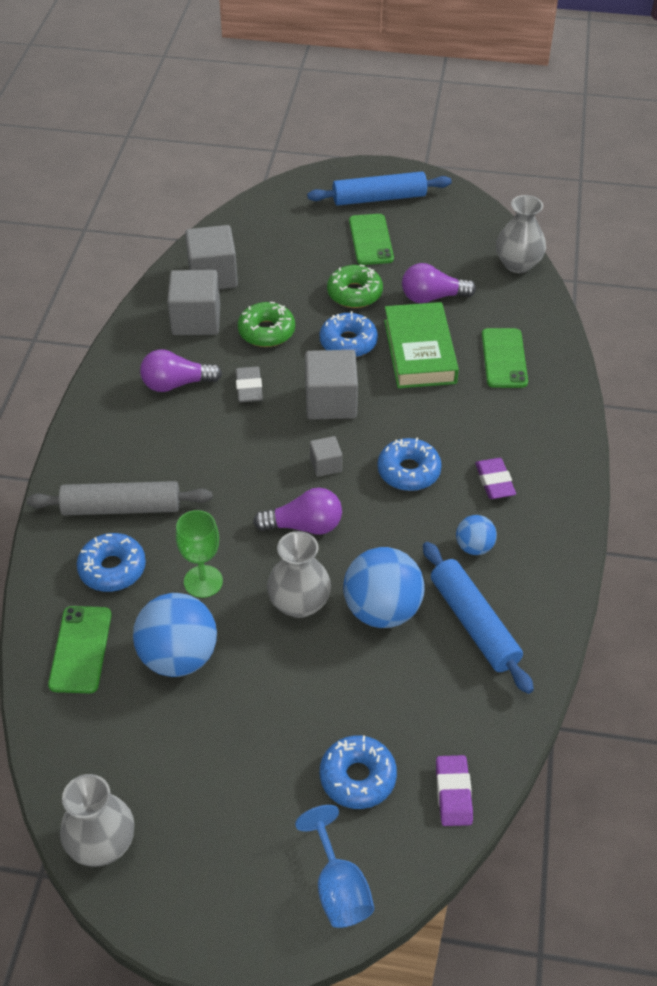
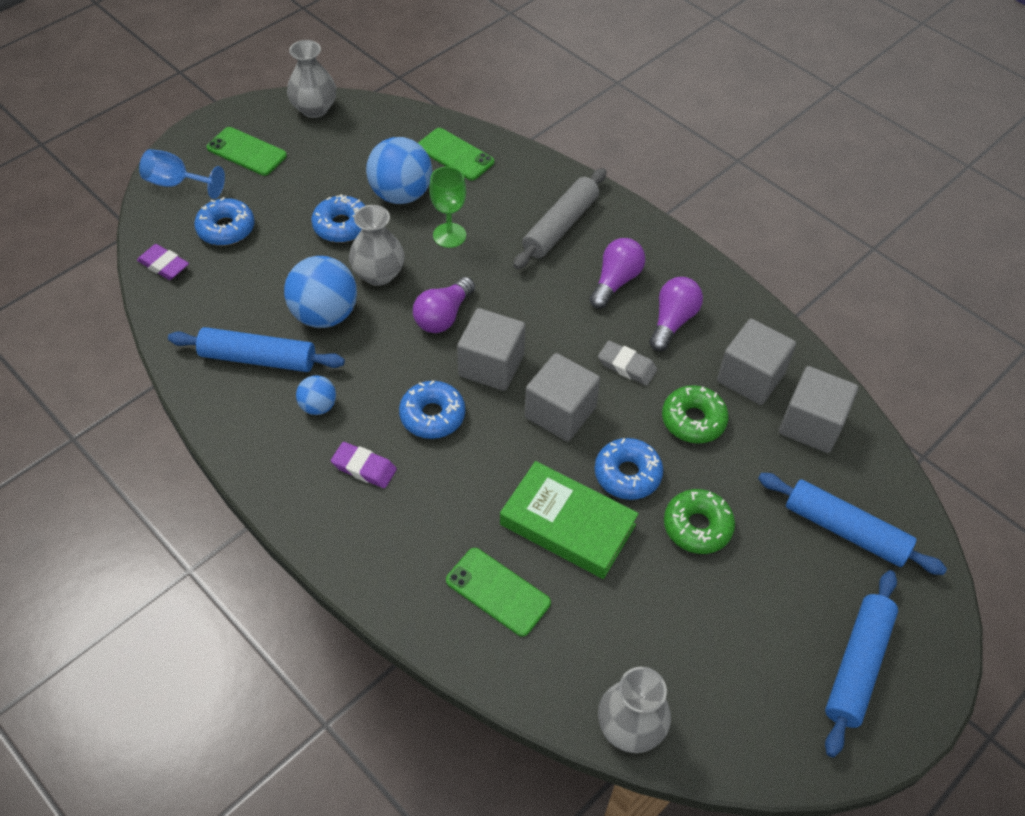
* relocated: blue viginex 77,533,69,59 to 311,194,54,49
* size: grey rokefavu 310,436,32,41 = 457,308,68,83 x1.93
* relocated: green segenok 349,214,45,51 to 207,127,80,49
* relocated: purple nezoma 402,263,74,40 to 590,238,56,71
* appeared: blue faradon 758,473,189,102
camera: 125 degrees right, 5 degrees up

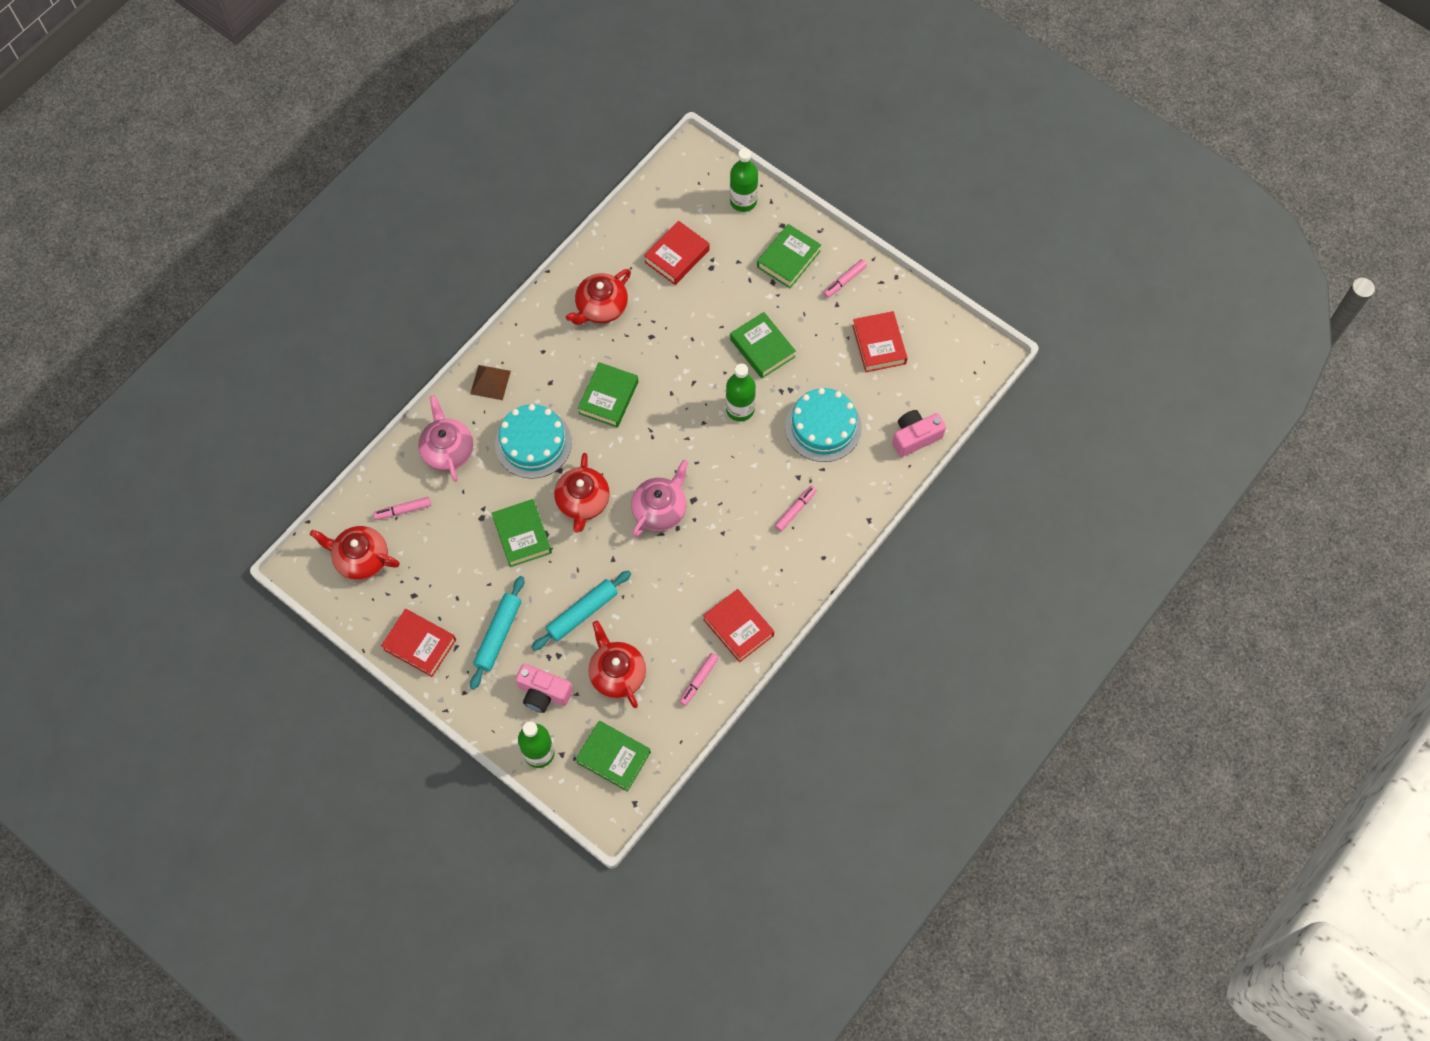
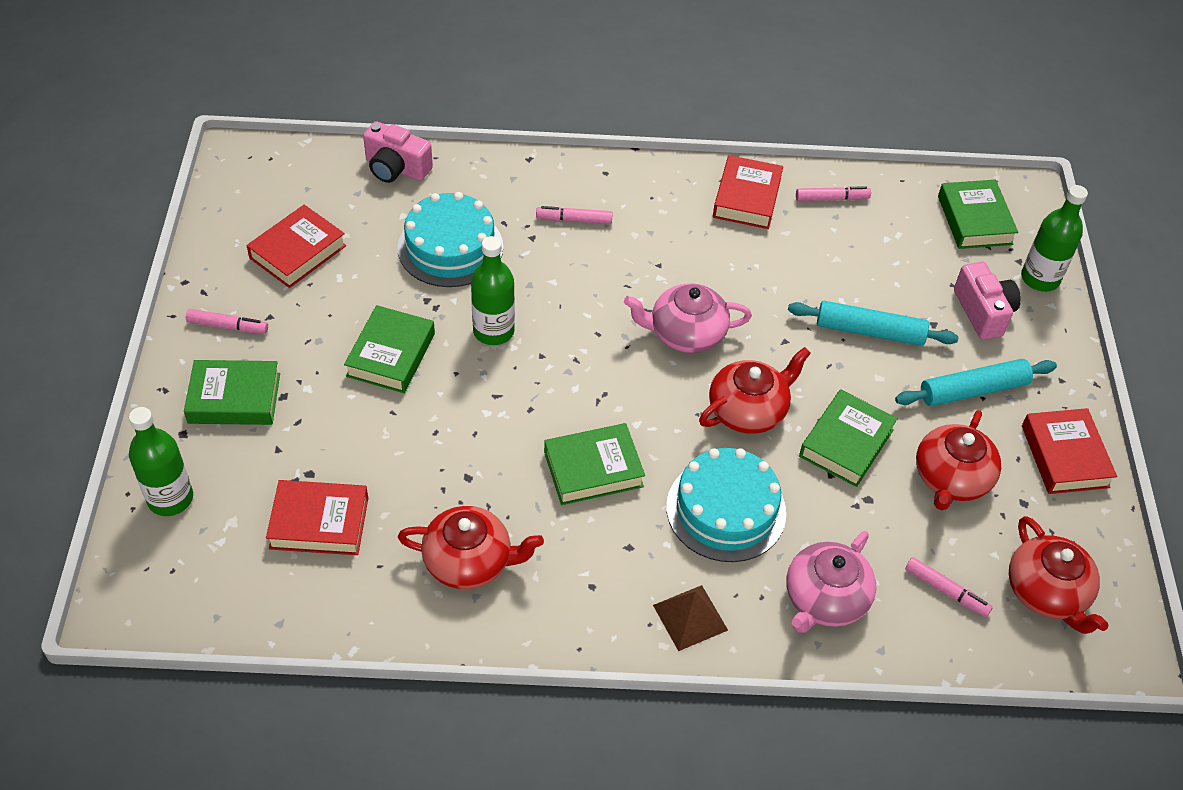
* relocated: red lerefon 588,621,58,87 to 916,410,85,100
camera: 130 degrees left, 15 degrees down

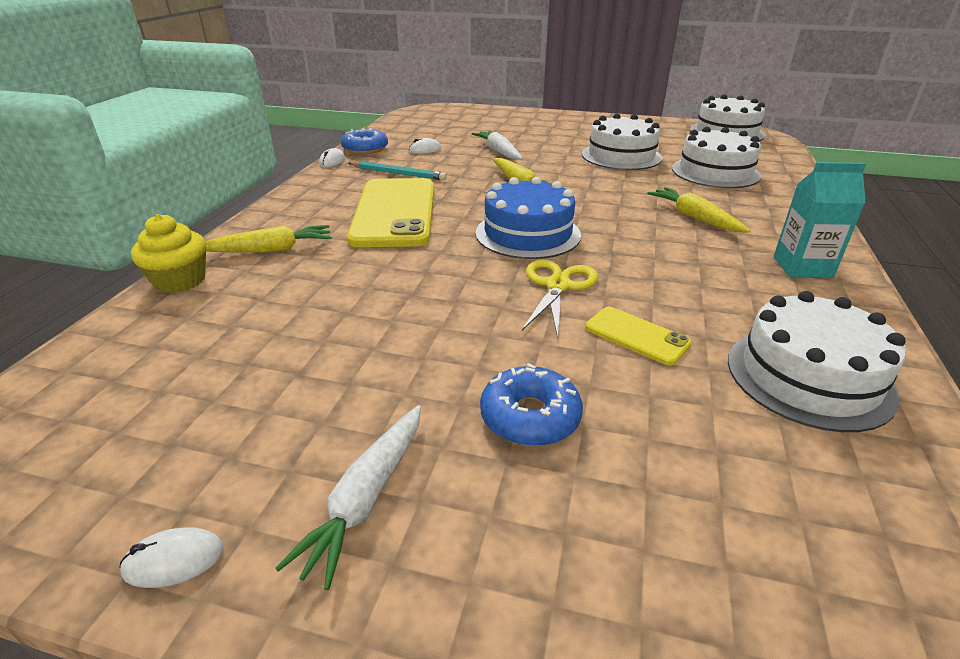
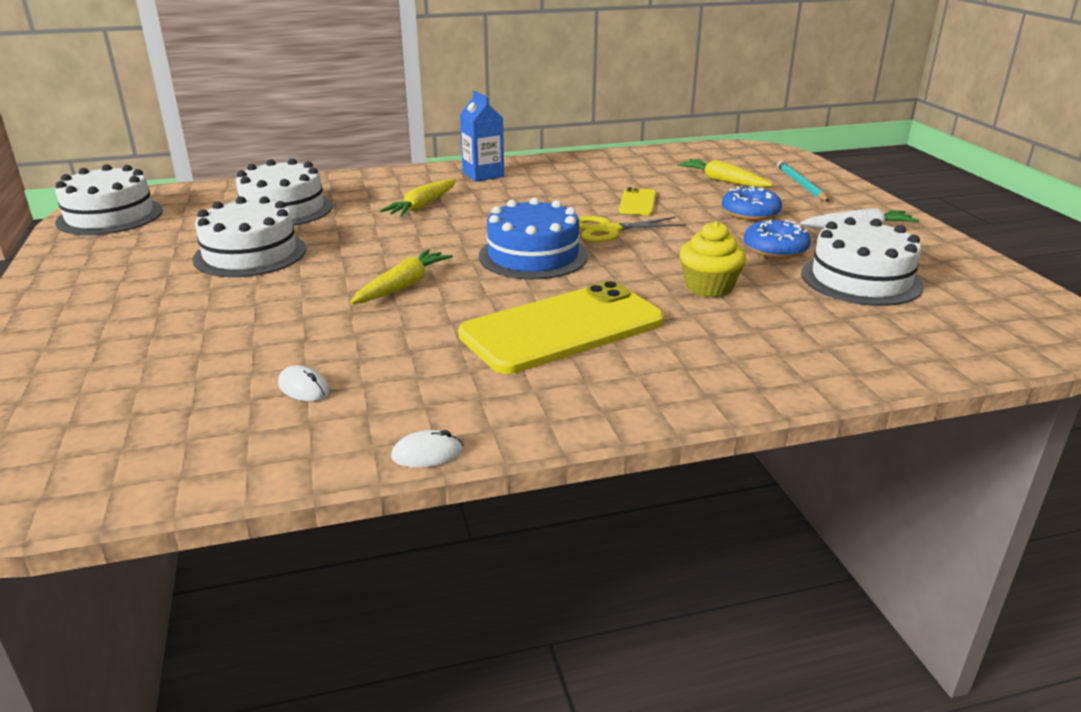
* missing: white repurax 119,527,105,61
* relocated: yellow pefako 131,214,75,79 to 680,221,66,76
* relocated: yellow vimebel 206,225,126,28 to 677,159,96,28
* relocated: blue viginex 341,128,47,26 to 744,220,67,39
* relocated: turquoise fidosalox 348,161,99,20 to 777,161,52,41
* missing: white vimebel 472,131,50,29
* relocated: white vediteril 728,291,178,141 to 801,217,123,89
* colour: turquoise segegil 774,162,92,116 to blue segegil 460,91,44,90
camera: 120 degrees left, 5 degrees down

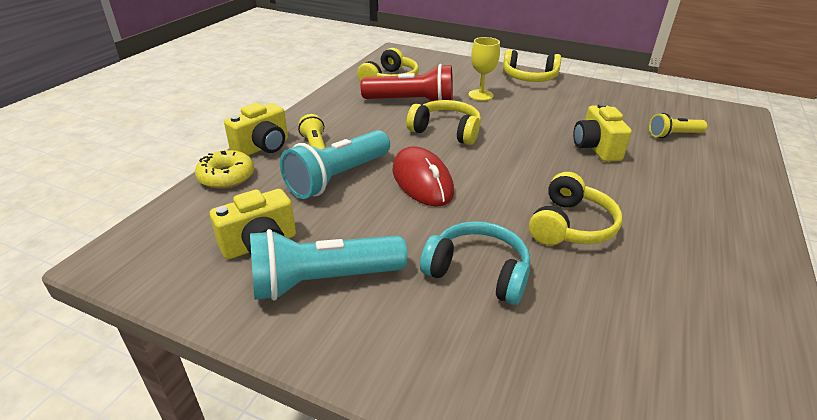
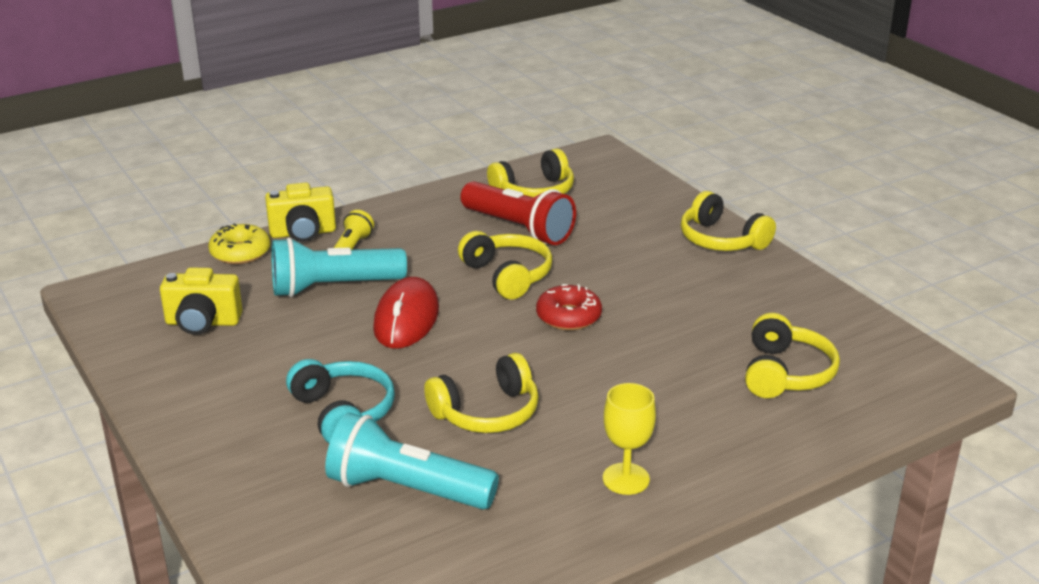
* relocated: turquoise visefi 250,229,157,72 to 325,412,174,97
* relocated: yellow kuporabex 468,37,32,64 to 603,383,53,112
* missing: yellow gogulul 573,103,59,59
* exchanged: yellow visefi 649,113,58,25 to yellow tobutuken 745,313,95,85
* appeared: red viginex 536,284,66,46
camera: 35 degrees right, 5 degrees down

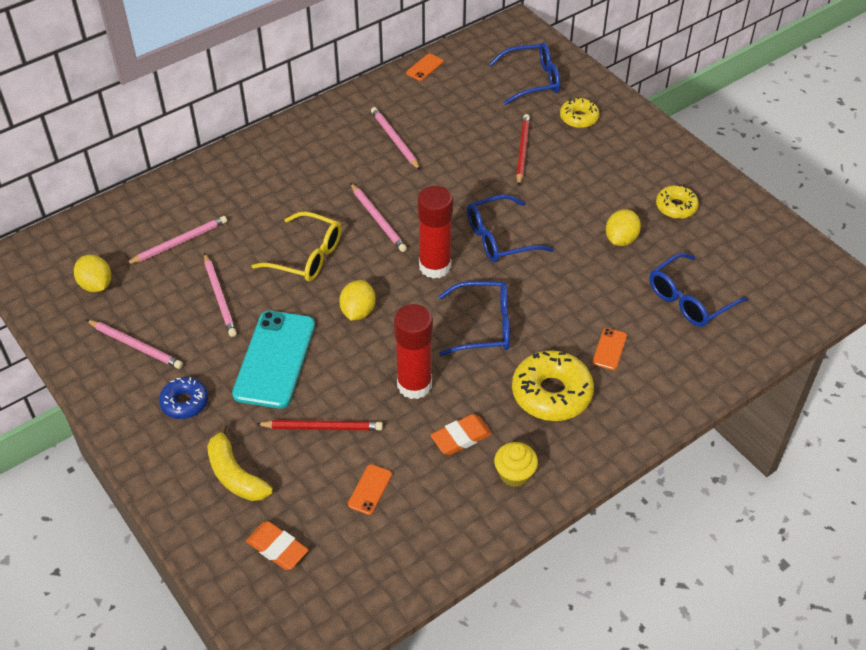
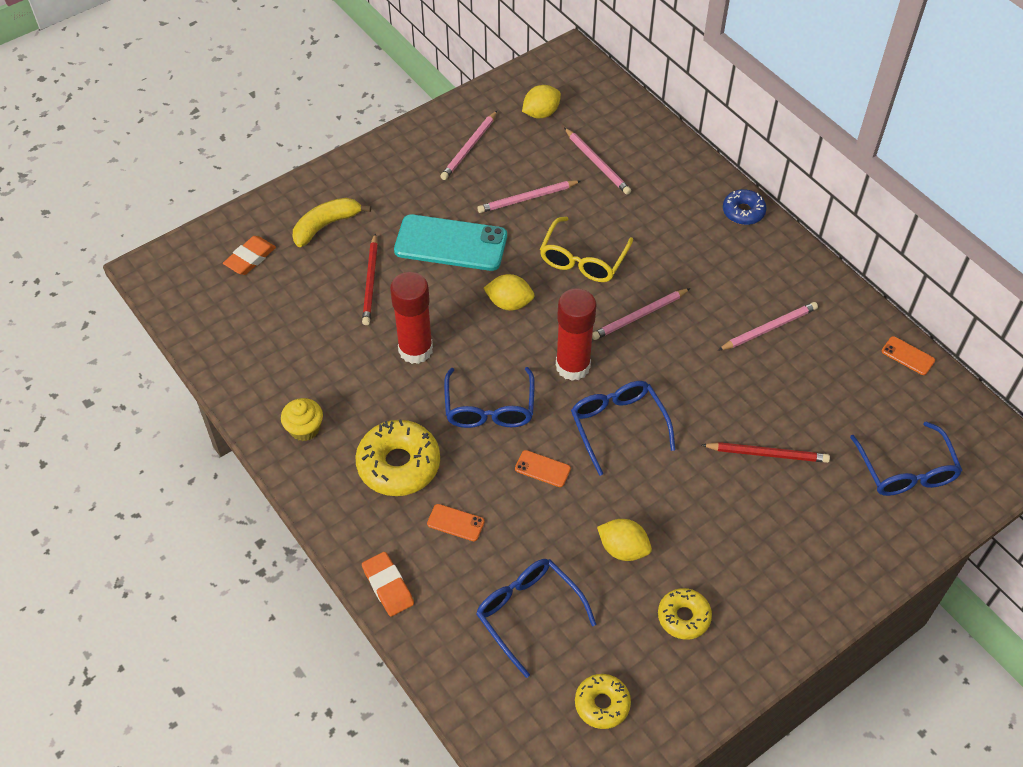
* relocated: blue viginex 159,377,49,42 to 723,189,44,36
* relocated: orange segenok 348,464,44,51 to 515,450,56,37
* relocated: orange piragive 430,414,62,41 to 362,552,52,64
* relocated: yellow viginex 560,97,40,31 to 575,674,56,55
camera: 90 degrees right, 5 degrees up

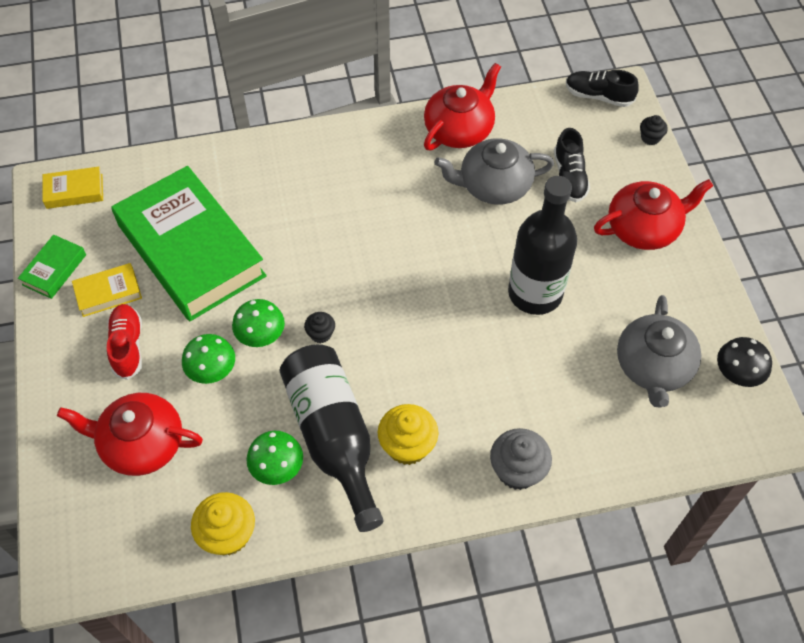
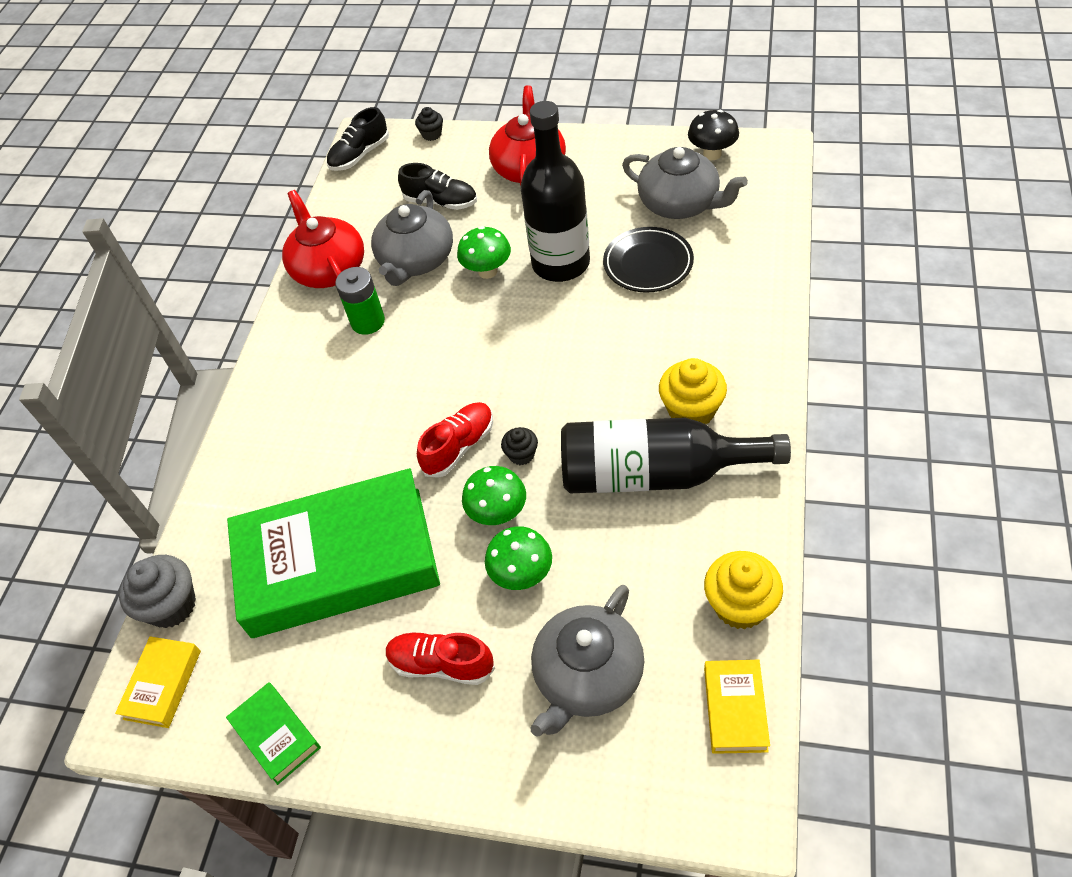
* colour: red lerefon 57,393,146,83 to grey lerefon 530,585,114,151
* relocated: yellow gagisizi 72,263,70,54 to 704,660,66,94
* relocated: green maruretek 246,431,57,54 to 457,226,54,53
* relocated: grey pefako 490,428,62,62 to 119,555,77,73
* appeared: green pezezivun 335,267,50,68
* appeared: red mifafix 417,402,76,76
* appeared: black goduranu 603,227,91,66
camera: 60 degrees left, 5 degrees down

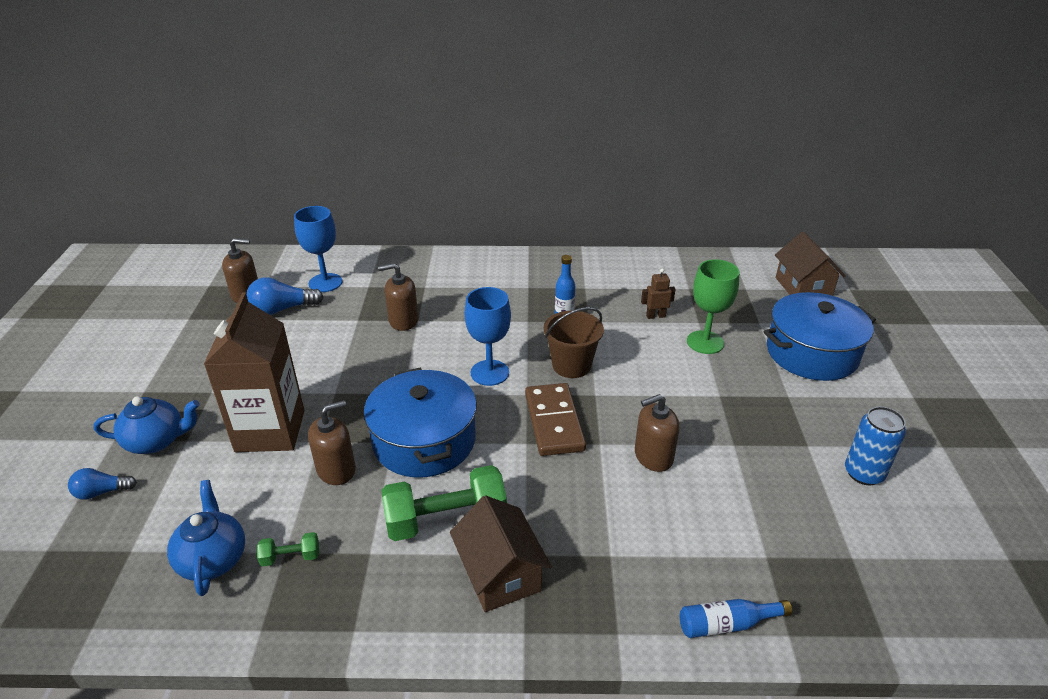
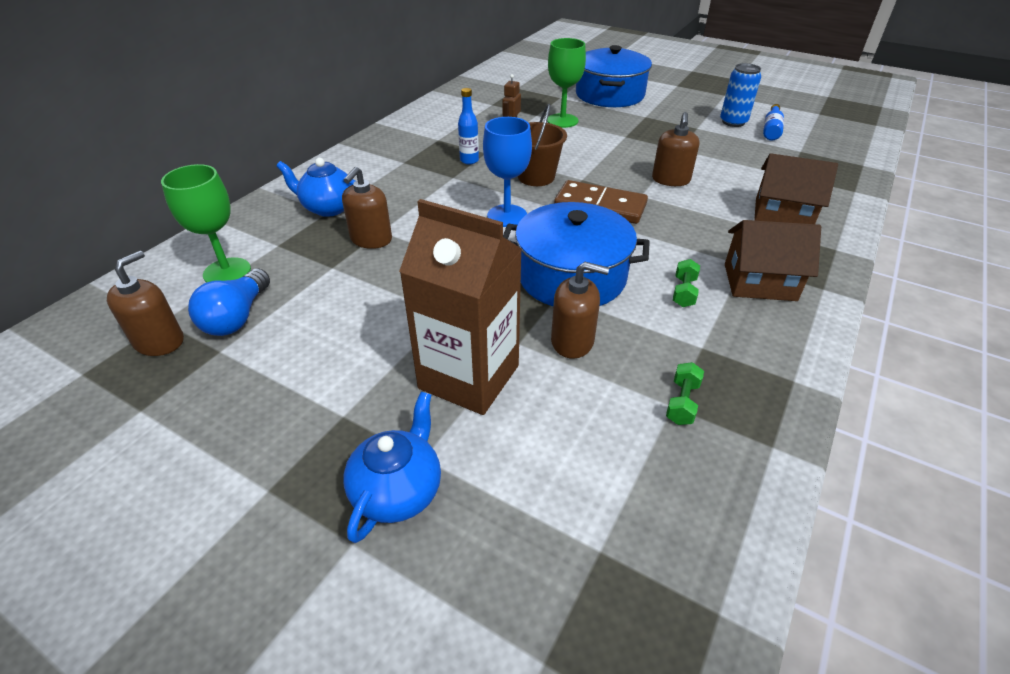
* missing: blue nezoma 68,468,69,32
* relocated: blue lerefon 167,480,78,116 to 276,158,79,59
* colour: blue kuporabex 294,206,48,86 to green kuporabex 161,164,90,119
* spun: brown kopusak 308,400,48,85 = 551,262,58,97 105 degrees clockwise
* size: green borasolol 381,465,126,76 = 673,259,27,48 x0.46
* relocated: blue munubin 680,599,112,39 to 763,104,21,36
* relocated: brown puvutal 775,232,71,64 to 754,153,84,71
camera: 60 degrees left, 5 degrees up

